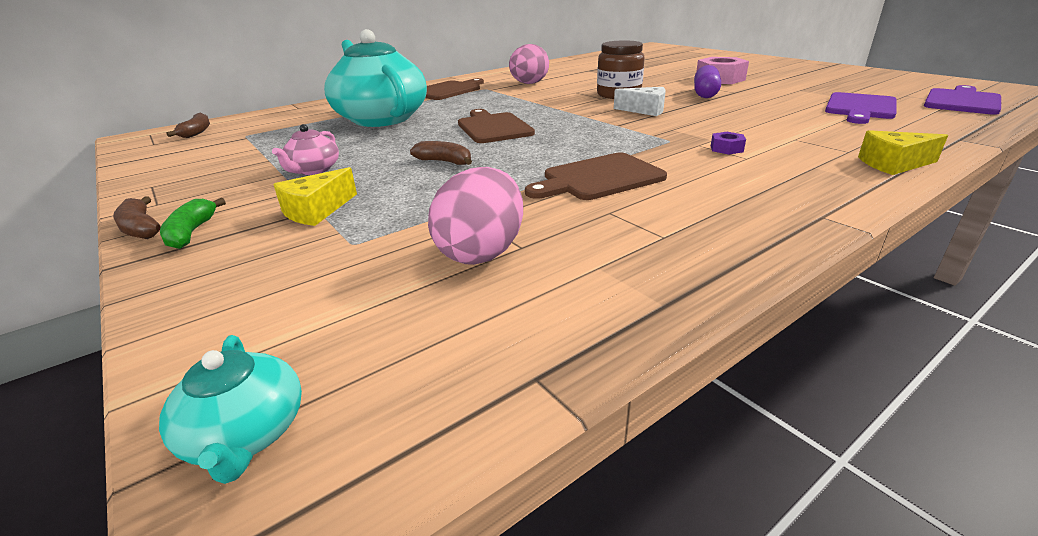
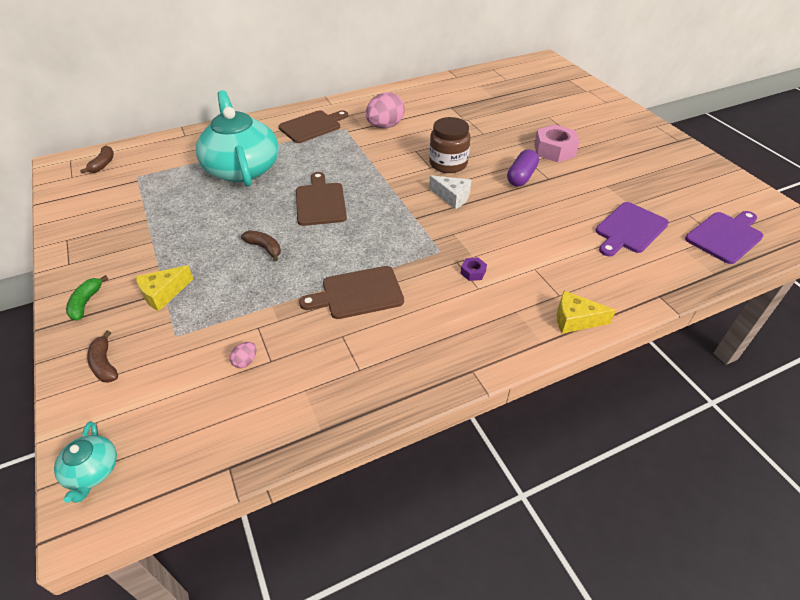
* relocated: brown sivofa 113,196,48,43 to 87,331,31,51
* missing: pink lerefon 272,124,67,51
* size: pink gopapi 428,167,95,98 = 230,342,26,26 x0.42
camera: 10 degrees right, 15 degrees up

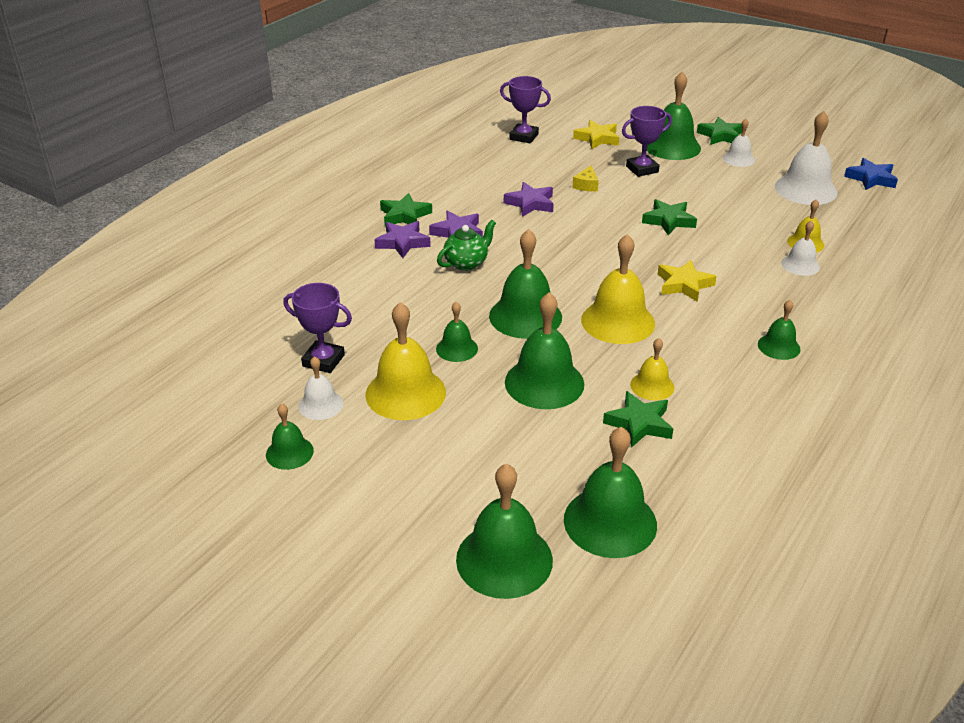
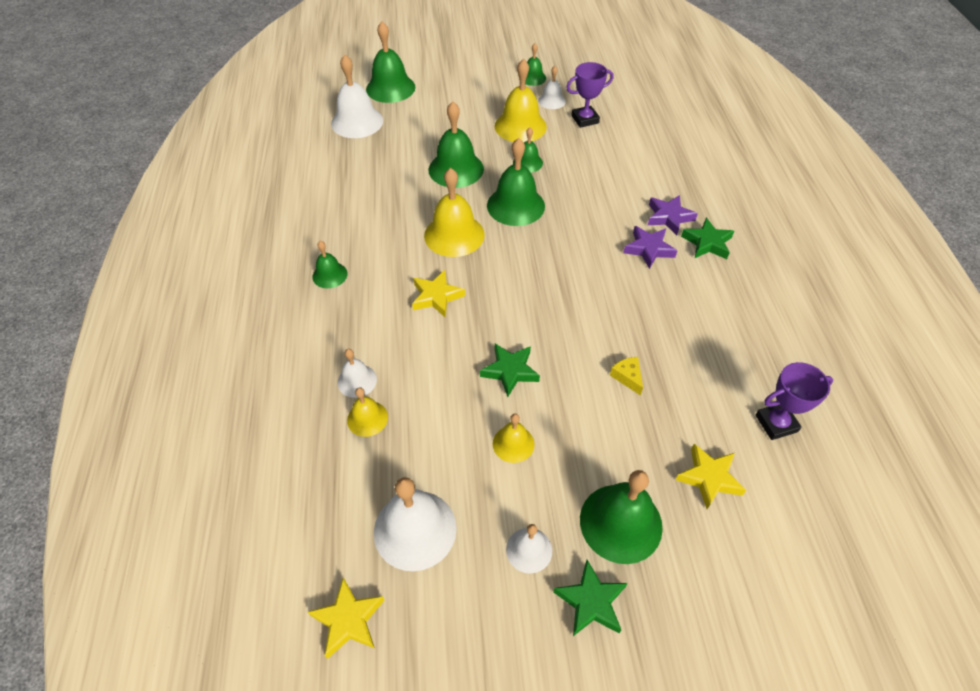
* missing: green lerefon 437,220,59,51
* missing: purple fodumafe 504,182,50,35
* colour: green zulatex 564,427,93,131 to white zulatex 331,55,52,83
* missing: green fodumafe 603,391,70,57
* missing: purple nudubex 622,106,50,71
* relocated: yellow zulatex 630,338,44,63 to 493,414,41,49
* colour: blue fodumafe 844,158,54,32 to yellow fodumafe 308,577,76,82
camera: 140 degrees right, 15 degrees up

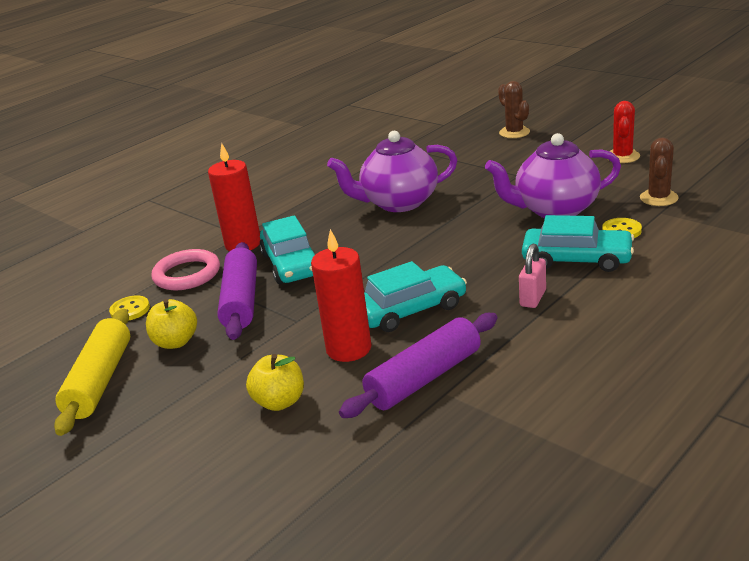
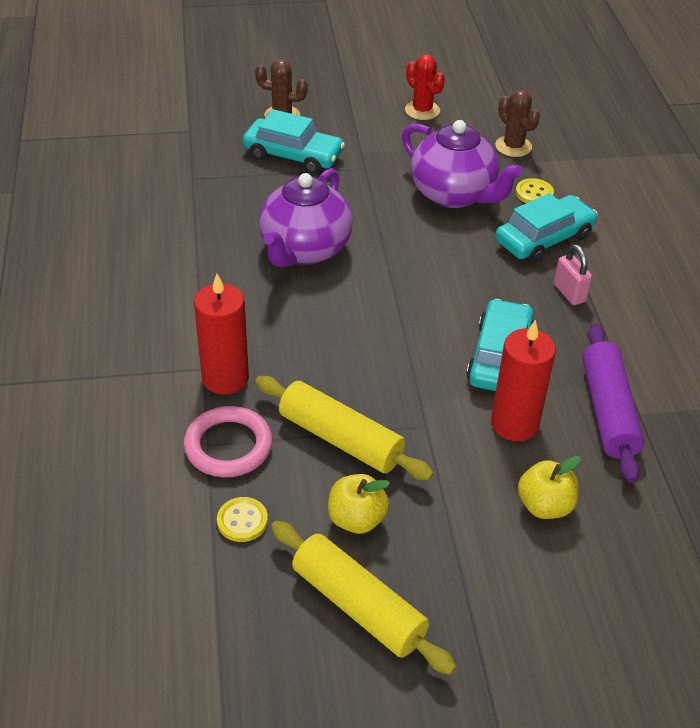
* colour: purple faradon 217,242,40,98 to yellow faradon 255,376,179,104
* relocated: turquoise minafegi 259,215,56,69 to 243,109,102,65
* spun: purple lerefon 485,133,136,85 = 402,120,121,88 75 degrees counterclockwise
camera: 55 degrees left, 15 degrees up

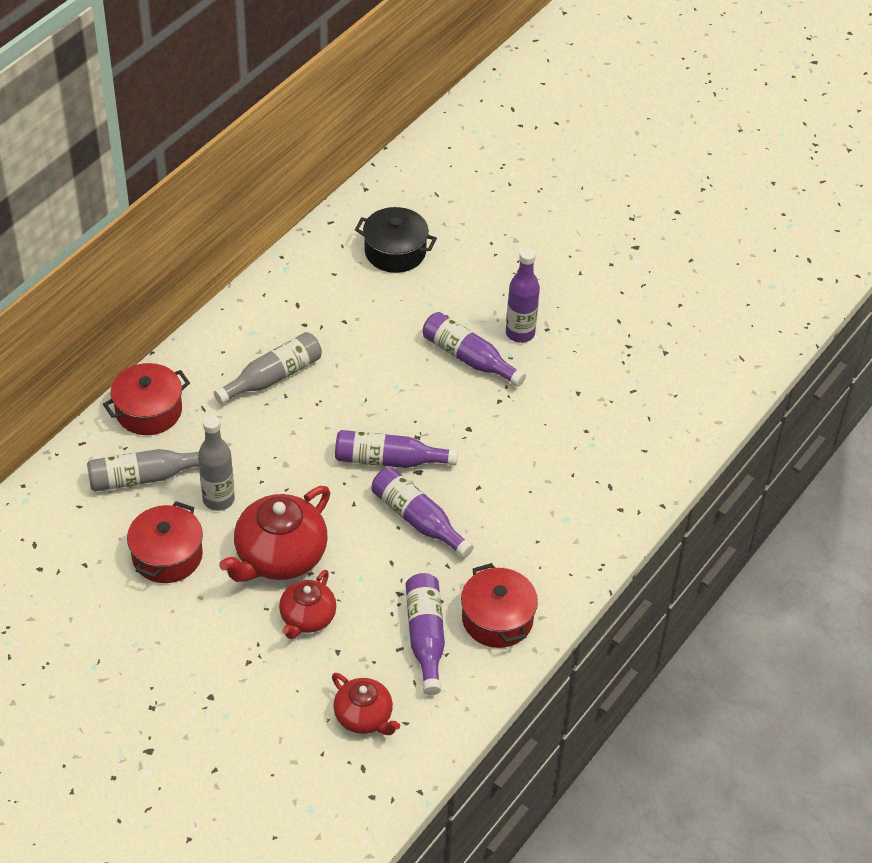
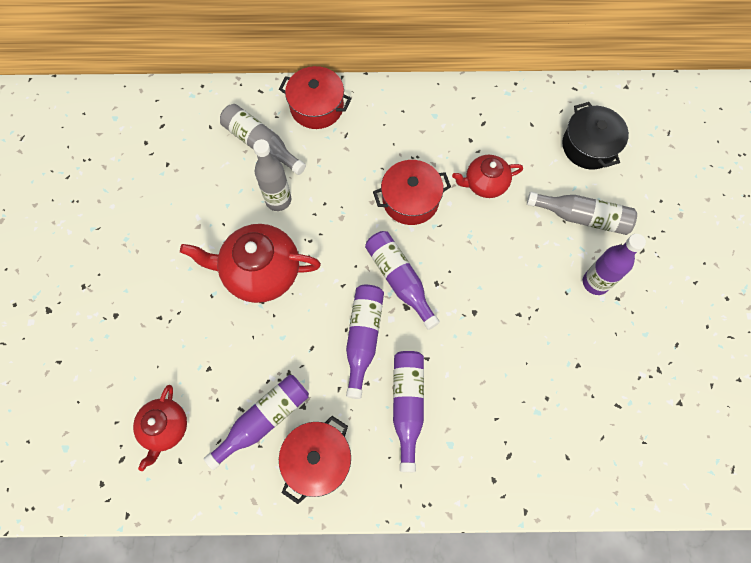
* relocated: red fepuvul 127,501,76,82 to 373,160,78,65
* relocated: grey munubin 214,332,108,72 to 527,192,110,43
* relocated: red lerefon 279,570,57,69 to 452,155,71,43
* relocated: purple munubin 423,312,103,75 to 393,351,31,121
camera: 55 degrees right, 20 degrees up

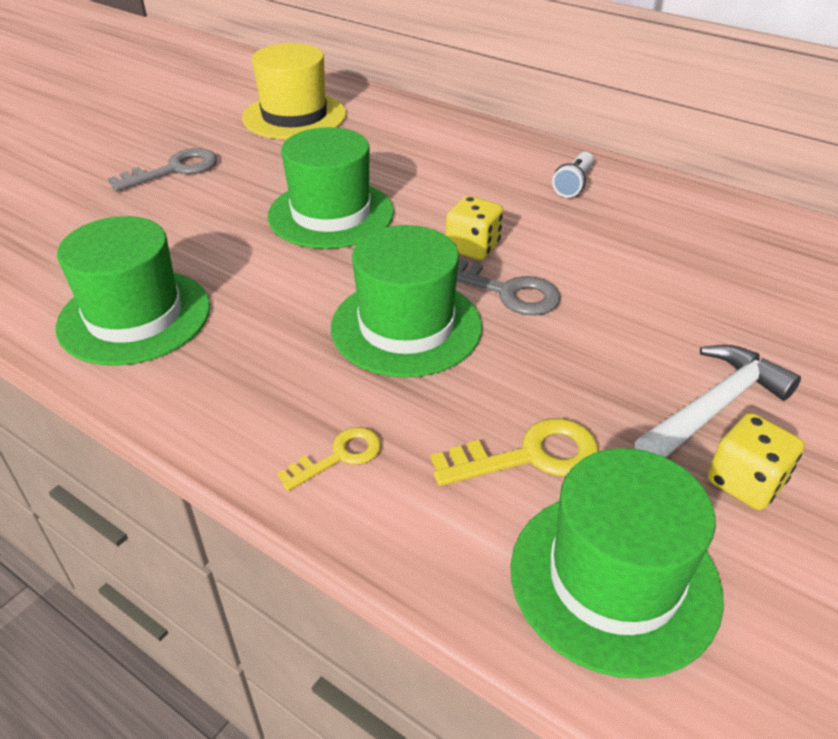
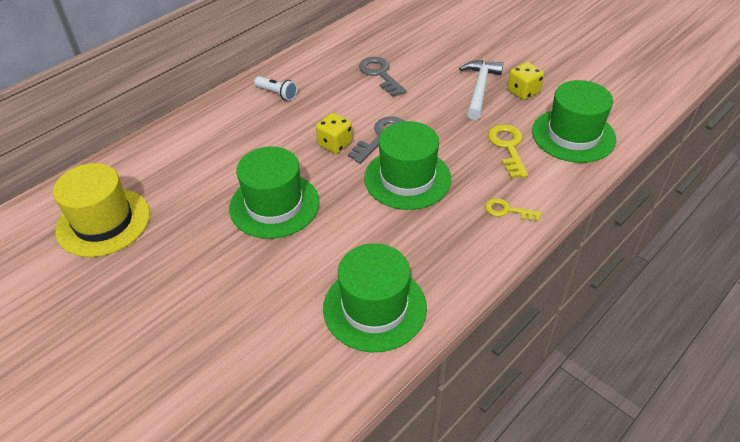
* relocated: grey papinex 108,148,109,44 to 359,57,48,40
* spun: yellow papinex 277,427,104,64 = 485,198,56,23 45 degrees counterclockwise
* spun: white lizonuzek 635,345,166,113 = 459,60,44,60 45 degrees clockwise
camera: 80 degrees left, 5 degrees up

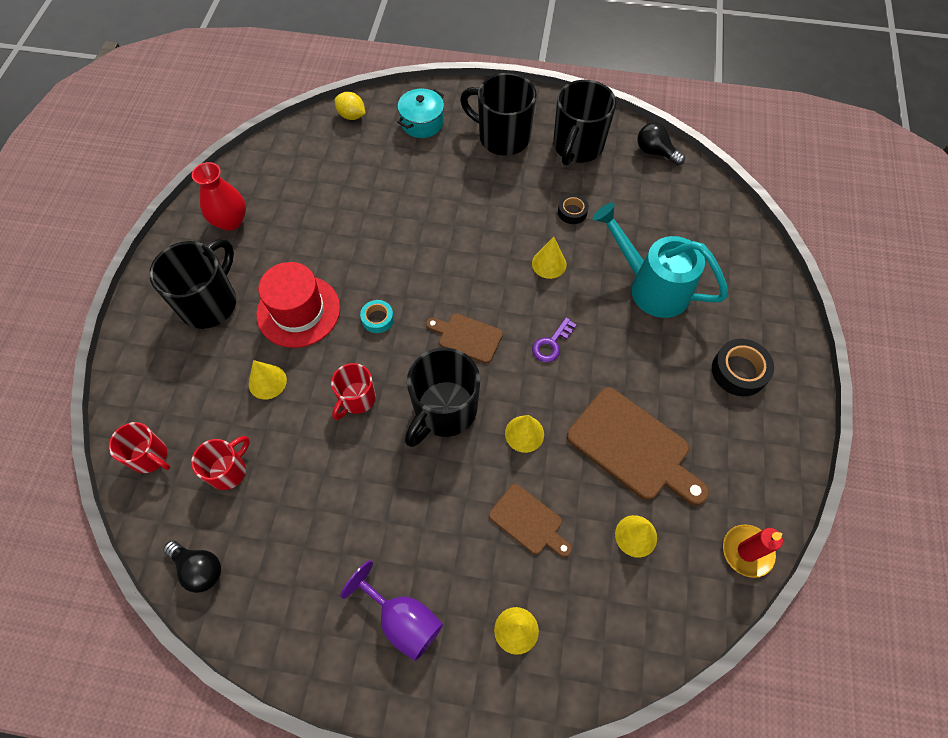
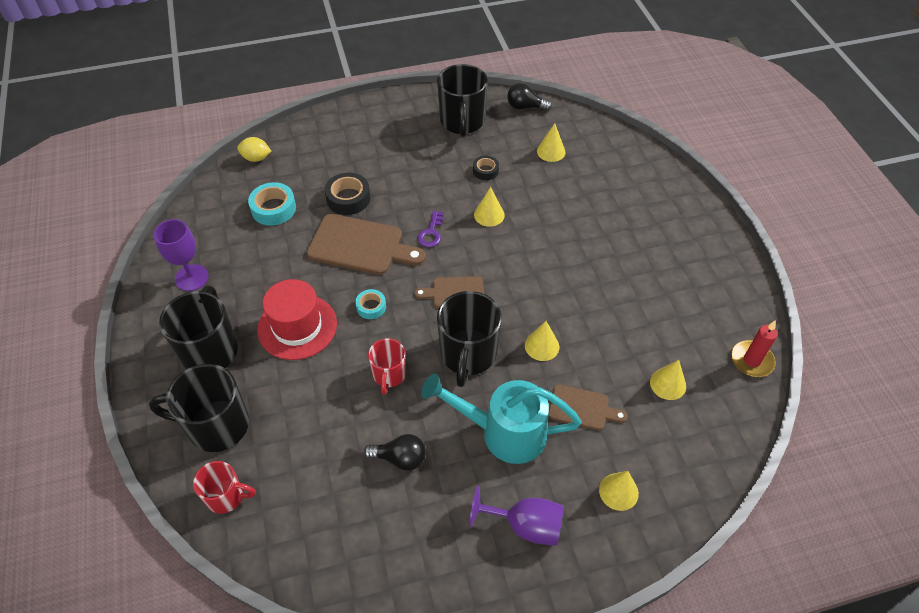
* relocated: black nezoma 163,541,58,52 to 364,434,62,37
* missing: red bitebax 191,436,59,54
* exchanged: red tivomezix 192,162,54,69 to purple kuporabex 153,219,56,72
* relocated: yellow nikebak 249,360,38,39 to 537,123,29,39
* missing: turquoise fepuvul 397,89,47,49
* relocated: black bitebax 460,73,77,83 to 149,364,100,88
* relocated: purple papinex 532,317,45,45 to 417,211,27,36
* relocated: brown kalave 567,387,142,118 to 306,214,120,61
* relocated: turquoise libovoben 592,202,136,116 to 421,373,161,91
* relocated: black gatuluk 712,339,62,57 to 325,172,45,43
* appeared: turquoise gatuluk 248,182,48,44
camera: 25 degrees left, 10 degrees down

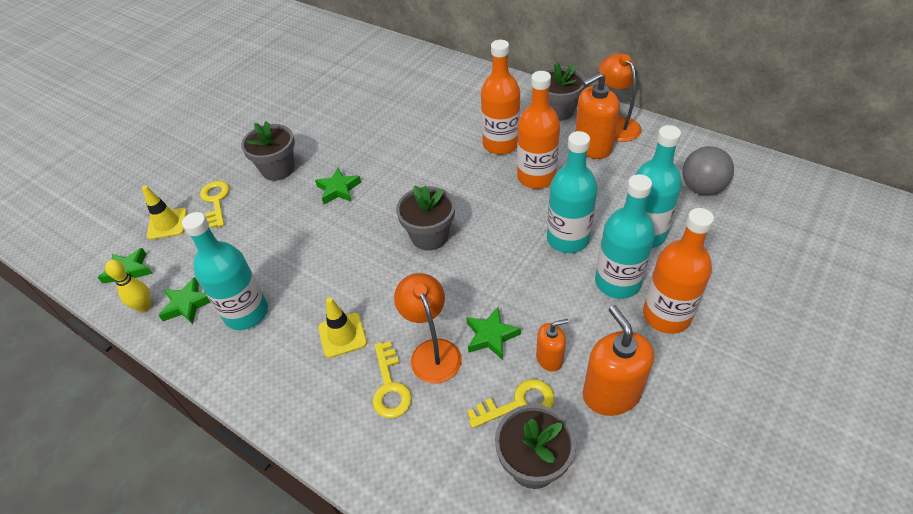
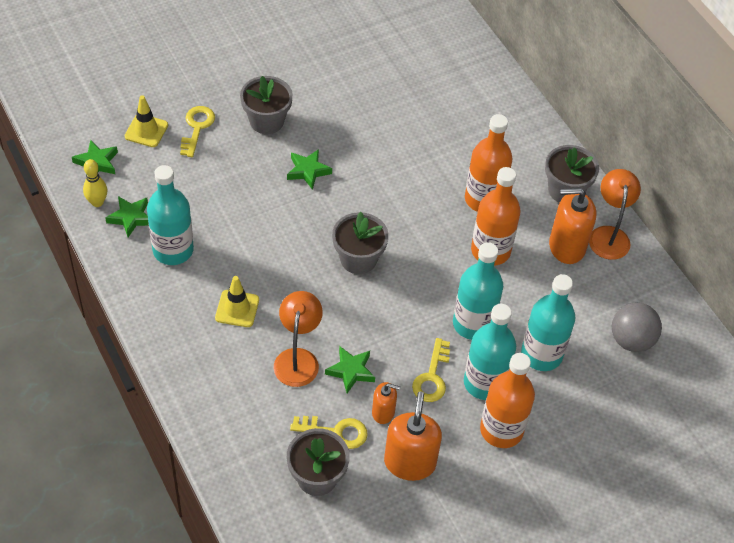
* relocated: yellow papinex 372,341,40,77 to 412,338,38,64
camera: 20 degrees right, 5 degrees up

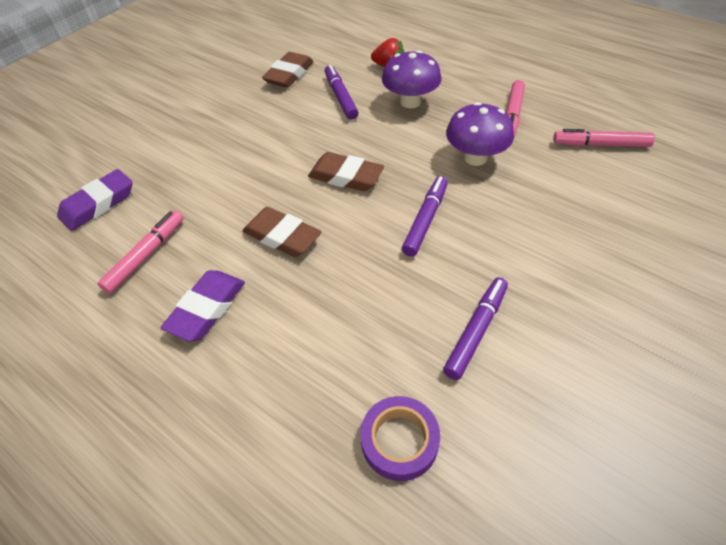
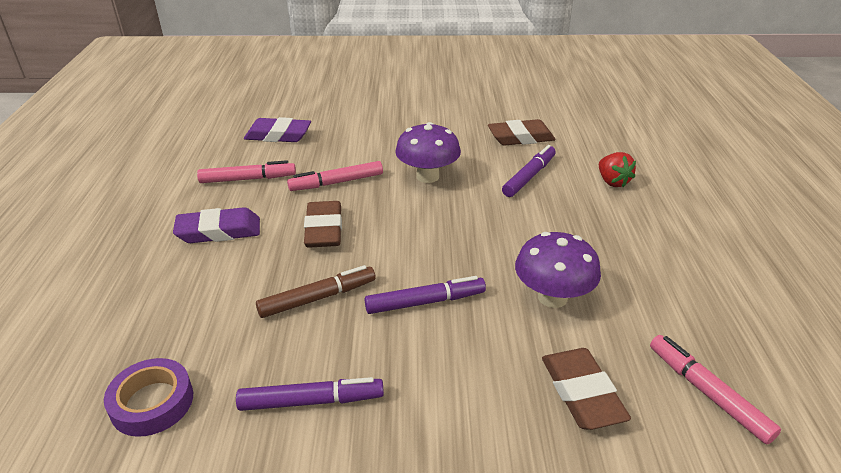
* relocated: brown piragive 308,152,76,39 to 542,348,89,82
* relocated: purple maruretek 382,50,60,58 to 395,122,66,61
* relocated: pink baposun 506,80,19,58 to 287,161,96,30
* appeared: brown baposun 256,265,120,53
camera: 50 degrees right, 15 degrees down

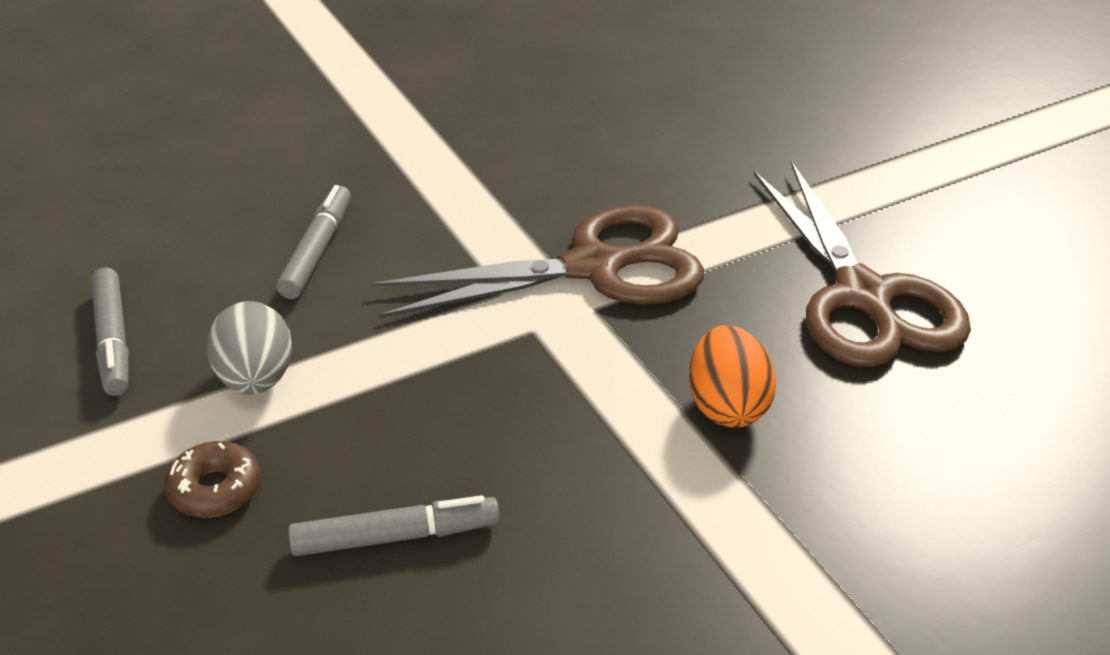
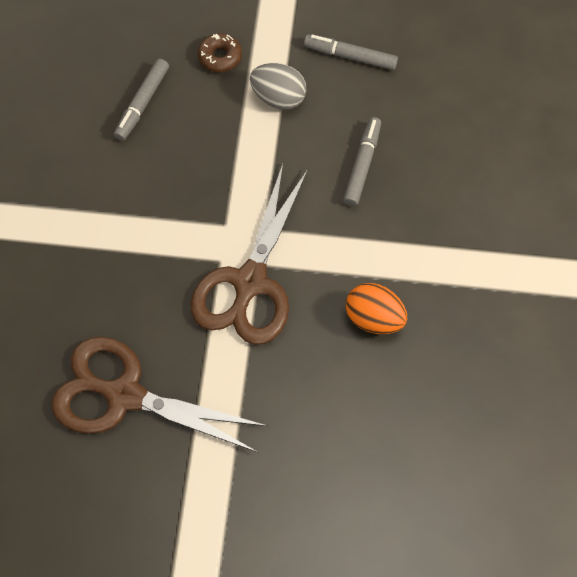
* spun: grey baposun 276,185,75,114 = 343,117,38,90 120 degrees counterclockwise
* relocated: orange gopapi 689,325,87,103 to 346,283,61,51
camera: 125 degrees right, 25 degrees up

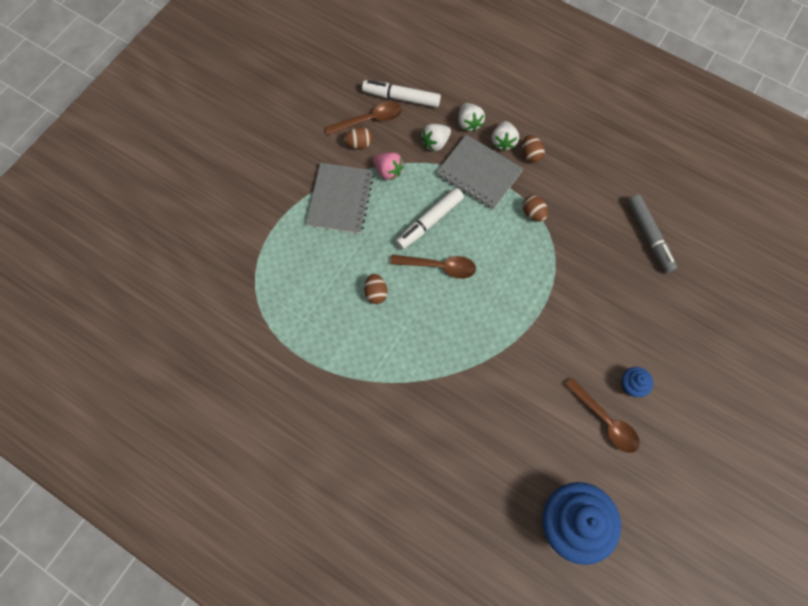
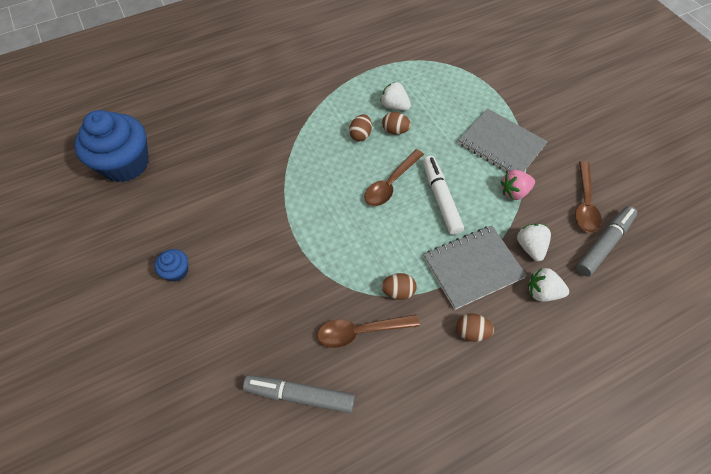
* relocated: brown gopapi 344,127,29,22 to 349,114,23,27
* colour: white baposun 362,80,79,27 to grey baposun 576,206,61,70
* relocated: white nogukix 492,121,27,30 to 380,81,31,30
* relocated: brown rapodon 564,378,76,75 to 317,314,103,34
camera: 120 degrees right, 10 degrees down

